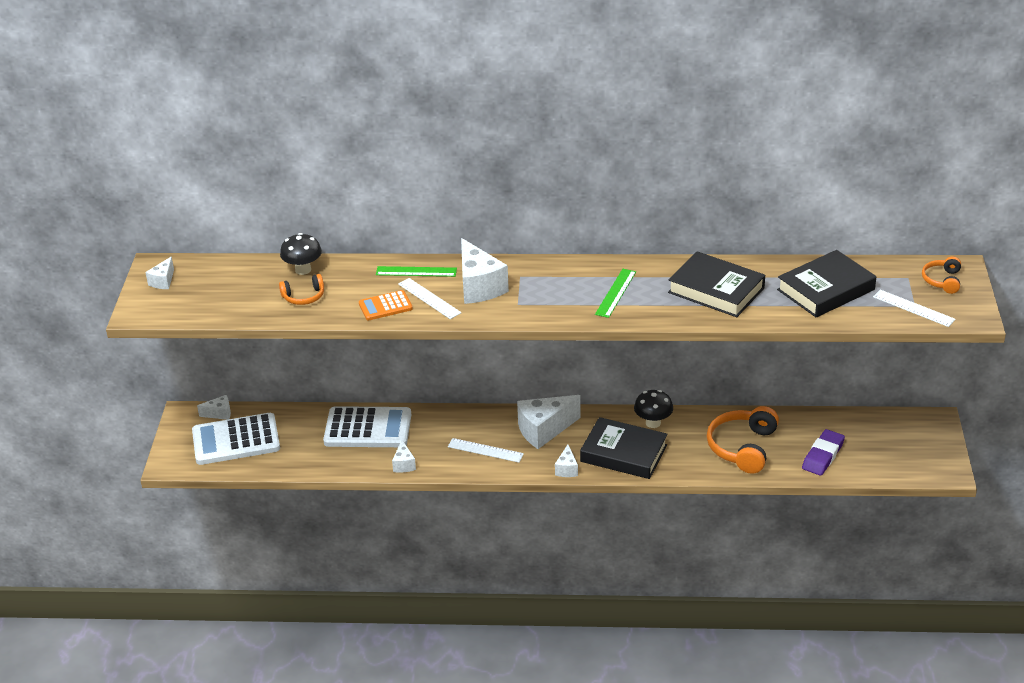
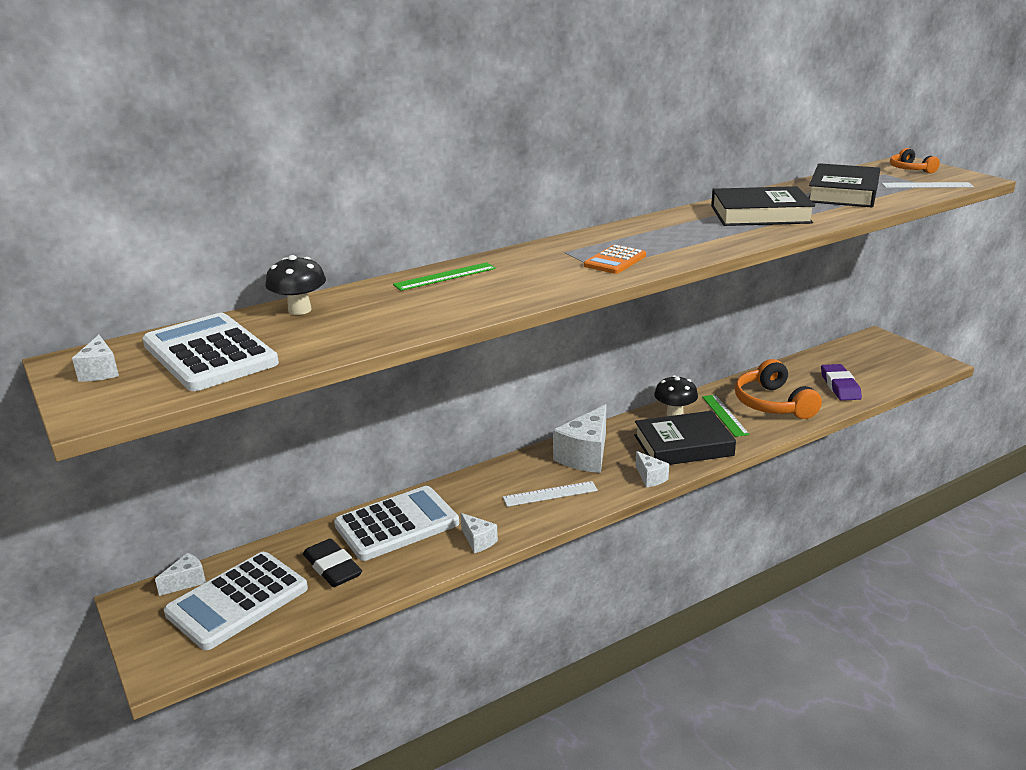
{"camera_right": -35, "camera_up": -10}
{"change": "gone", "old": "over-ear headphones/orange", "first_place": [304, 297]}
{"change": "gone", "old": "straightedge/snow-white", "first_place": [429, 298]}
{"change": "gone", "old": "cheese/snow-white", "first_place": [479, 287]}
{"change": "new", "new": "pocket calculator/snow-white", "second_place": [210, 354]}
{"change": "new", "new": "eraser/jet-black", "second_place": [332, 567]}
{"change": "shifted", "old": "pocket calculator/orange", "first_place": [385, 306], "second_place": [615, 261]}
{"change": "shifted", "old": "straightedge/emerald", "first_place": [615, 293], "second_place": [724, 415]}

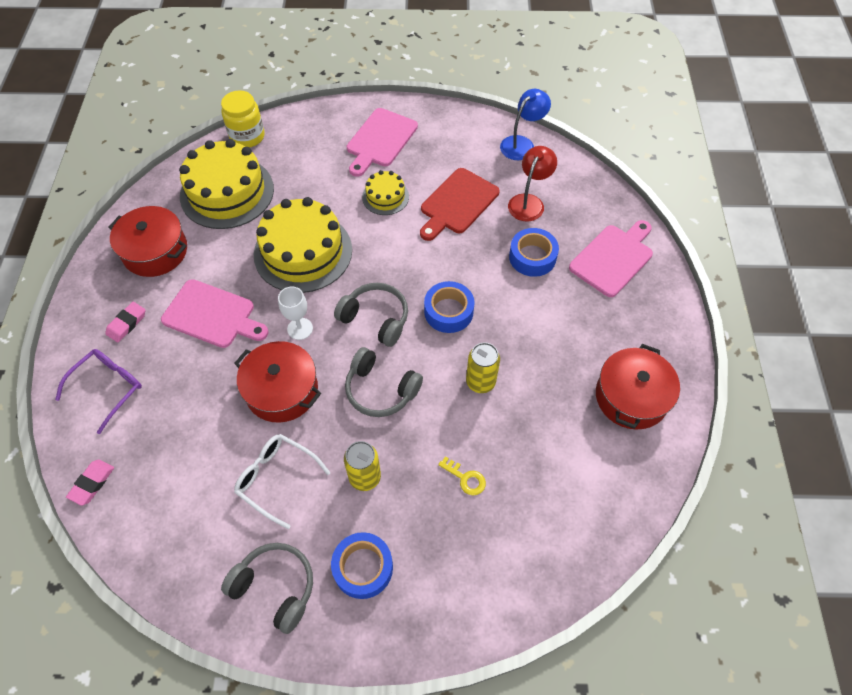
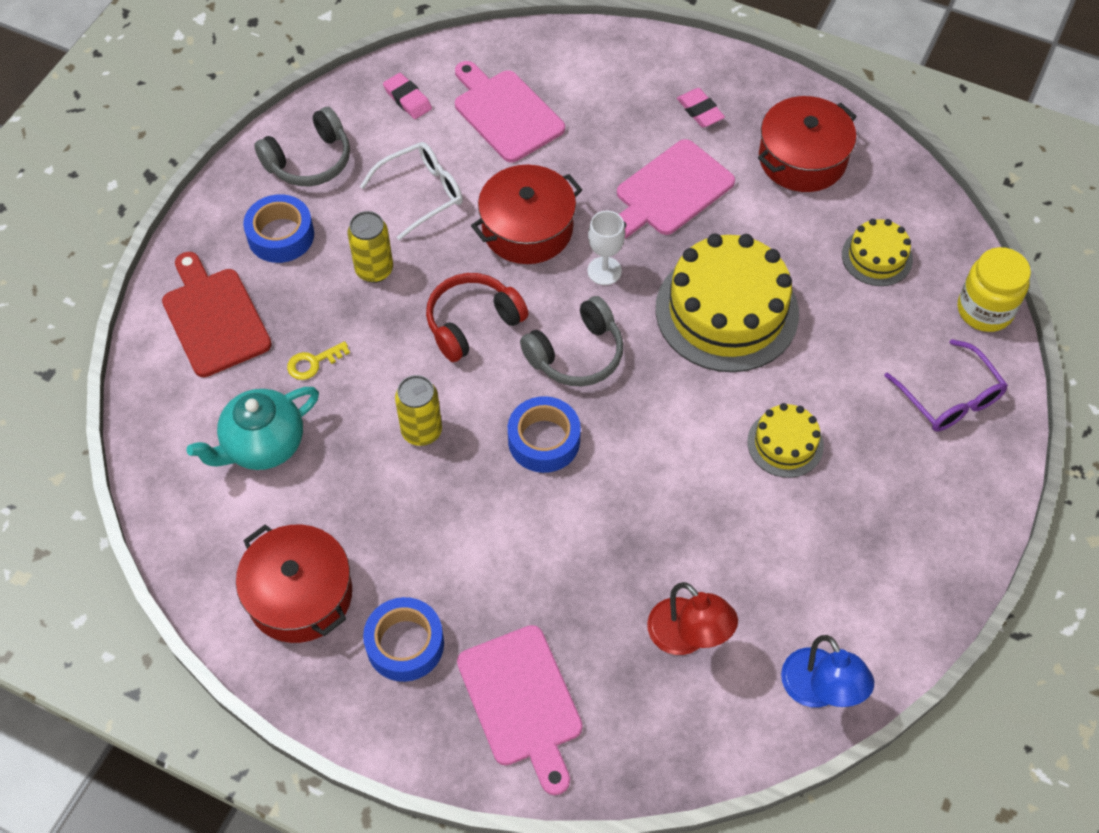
{"camera_right": 115, "camera_up": 0}
{"change": "new", "new": "tea pot/turquoise", "second_place": [263, 445]}
{"change": "shifted", "old": "eyeglasses/violet", "first_place": [108, 388], "second_place": [950, 398]}
{"change": "shifted", "old": "eraser/pink", "first_place": [92, 483], "second_place": [407, 99]}
{"change": "shifted", "old": "bread board/pink", "first_place": [380, 140], "second_place": [505, 113]}
{"change": "shifted", "old": "bread board/red", "first_place": [457, 204], "second_place": [214, 318]}
{"change": "shifted", "old": "roll of tape/royal blue", "first_place": [532, 257], "second_place": [405, 644]}
{"change": "repainted", "old": "over-ear headphones/ash-grey", "new": "over-ear headphones/red", "first_place": [380, 390], "second_place": [472, 323]}
{"change": "scaled", "old": "cake/yellow", "first_place": [227, 192], "second_place": [877, 257], "factor": 0.5}

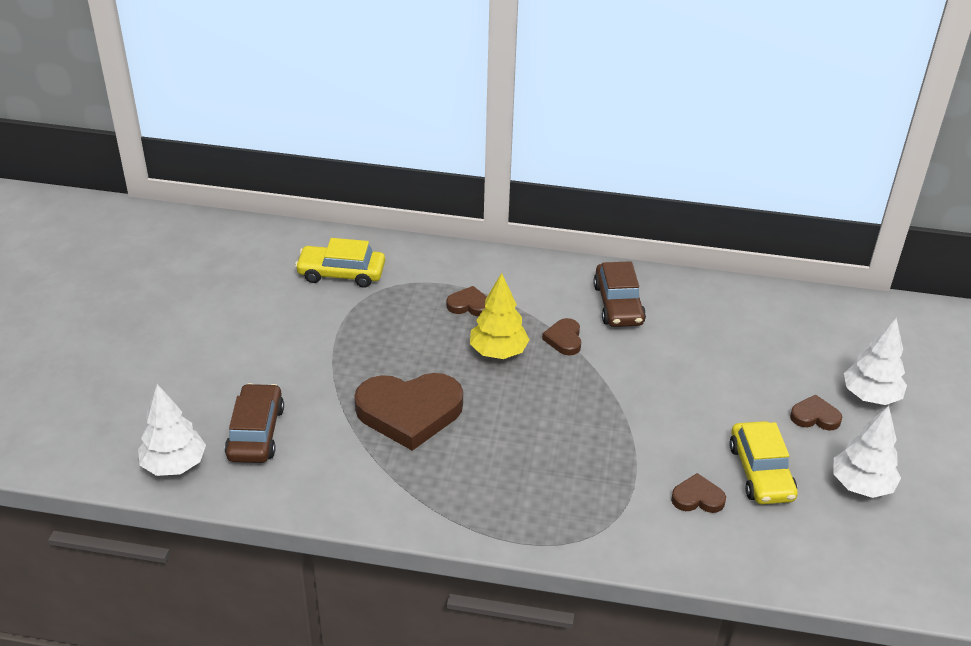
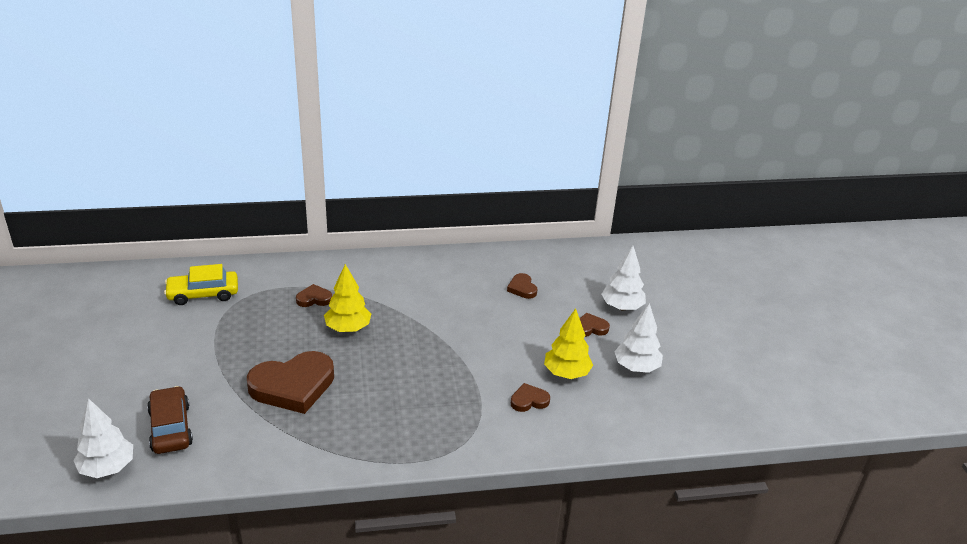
{"camera_right": -20, "camera_up": -5}
{"change": "gone", "old": "toy car/russet", "first_place": [618, 304]}
{"change": "shifted", "old": "heart/russet", "first_place": [564, 339], "second_place": [522, 288]}
{"change": "swapped", "old": "toy car/yellow", "new": "fir tree/yellow", "first_place": [760, 472], "second_place": [566, 373]}

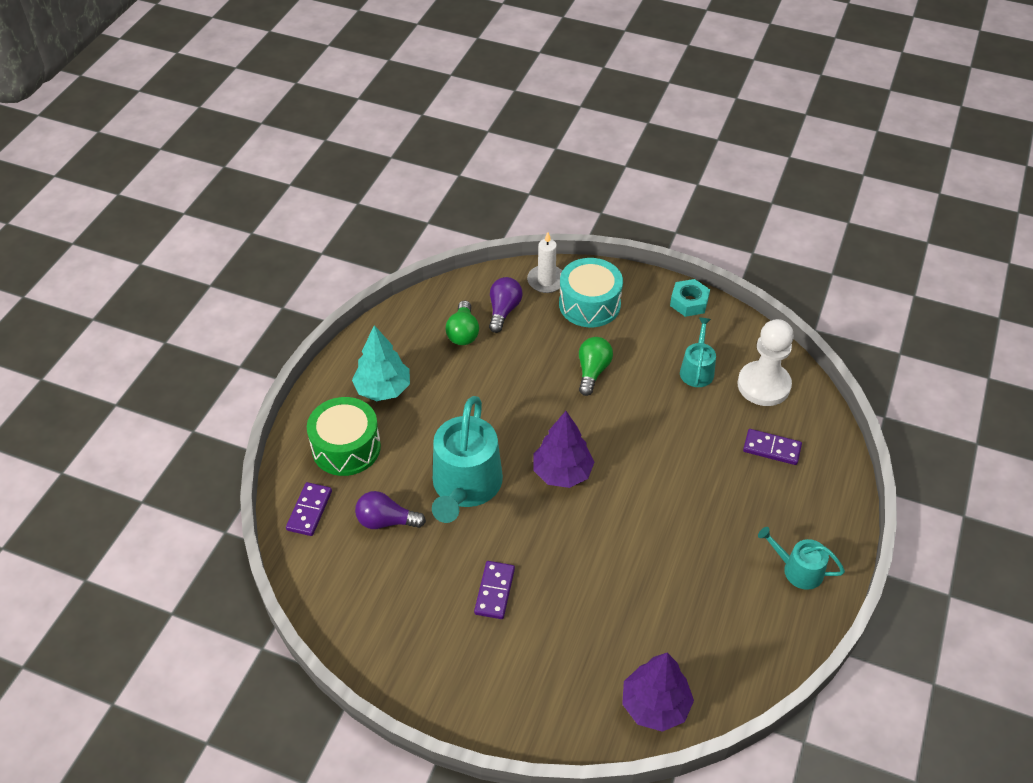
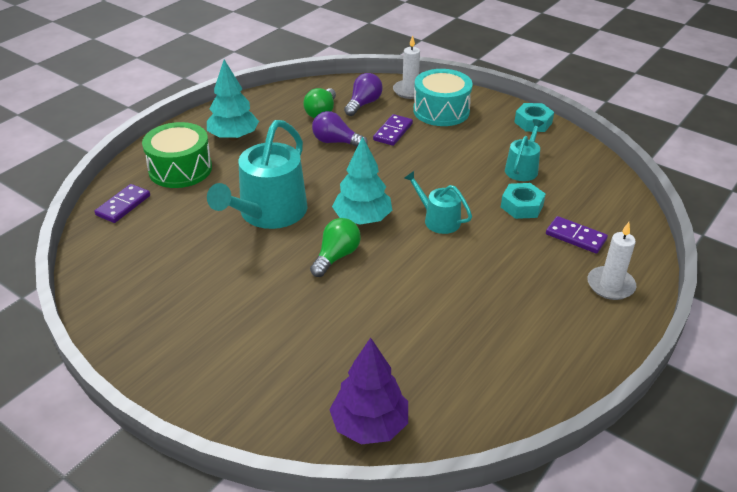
{"camera_right": 15, "camera_up": -10}
{"change": "gone", "old": "game pawn/snow-white", "first_place": [763, 385]}
{"change": "new", "new": "hex nut/turquoise", "second_place": [521, 206]}
{"change": "new", "new": "wax candle/snow-white", "second_place": [610, 285]}
{"change": "shifted", "old": "bulb/violet", "first_place": [386, 521], "second_place": [336, 142]}
{"change": "shifted", "old": "domino tile/violet", "first_place": [495, 591], "second_place": [393, 132]}
{"change": "shifted", "old": "bulb/emerald", "first_place": [592, 371], "second_place": [336, 256]}
{"change": "shifted", "old": "watering pot/turquoise", "first_place": [798, 570], "second_place": [438, 220]}
{"change": "repainted", "old": "fir tree/violet", "new": "fir tree/turquoise", "first_place": [562, 472], "second_place": [362, 219]}

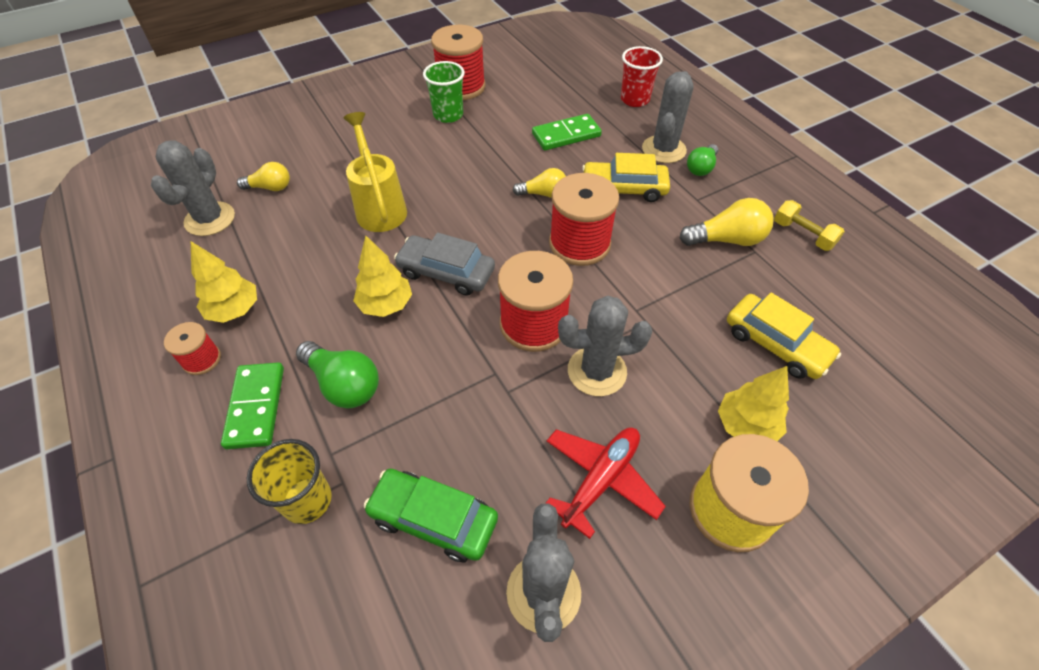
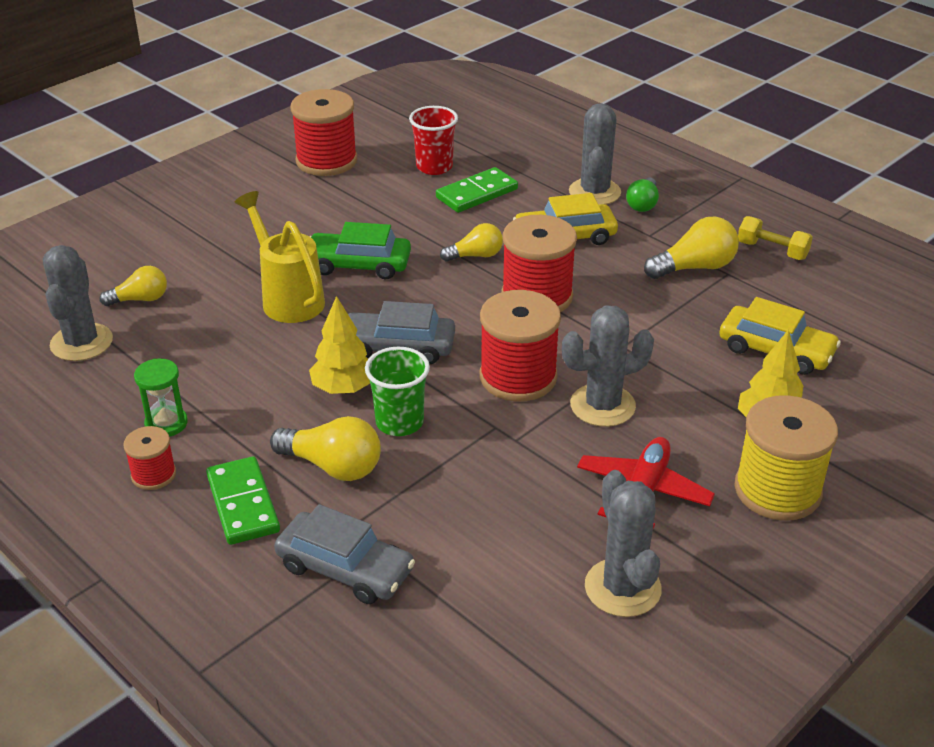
{"camera_right": -15, "camera_up": -15}
{"change": "shifted", "old": "toy car/emerald", "first_place": [433, 519], "second_place": [358, 265]}
{"change": "shifted", "old": "tumbler/emerald", "first_place": [448, 115], "second_place": [399, 422]}
{"change": "shifted", "old": "tumbler/red", "first_place": [635, 99], "second_place": [434, 167]}
{"change": "swapped", "old": "fir tree/yellow", "new": "hourglass/emerald", "first_place": [234, 310], "second_place": [166, 423]}
{"change": "swapped", "old": "tumbler/yellow", "new": "toy car/ash-grey", "first_place": [307, 500], "second_place": [345, 568]}
{"change": "repainted", "old": "bulb/emerald", "new": "bulb/yellow", "first_place": [343, 384], "second_place": [332, 466]}

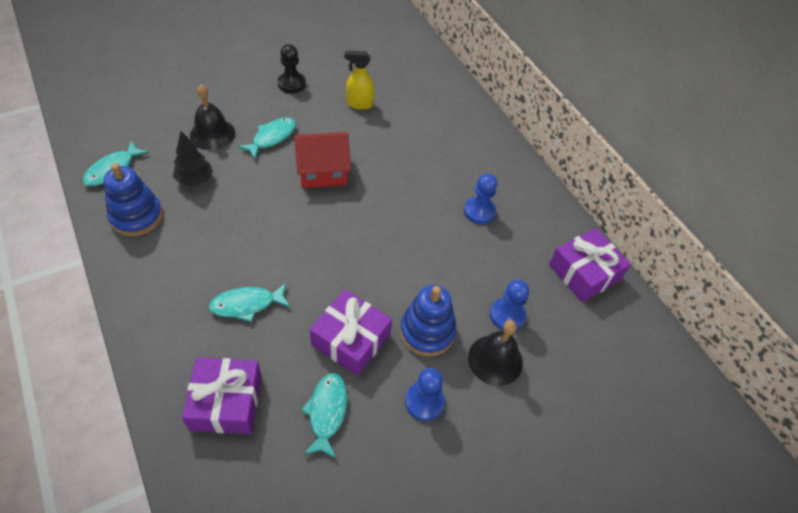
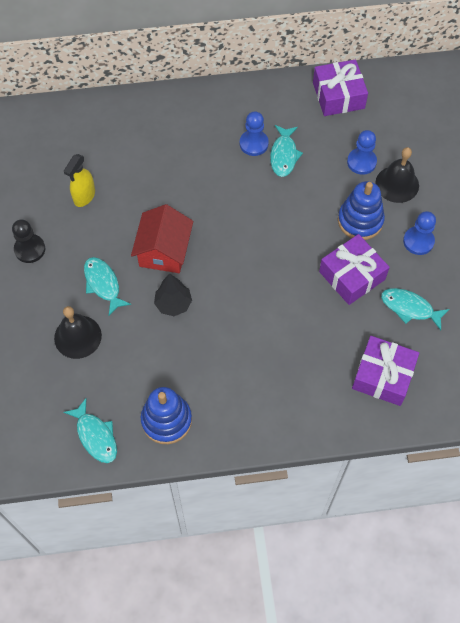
{"camera_right": -65, "camera_up": 10}
{"change": "shifted", "old": "fir tree/jet-black", "first_place": [195, 180], "second_place": [173, 304]}
{"change": "shifted", "old": "toy fish/turquoise", "first_place": [247, 304], "second_place": [284, 155]}

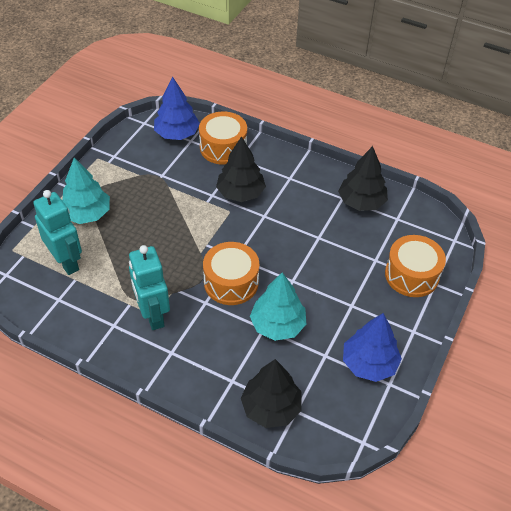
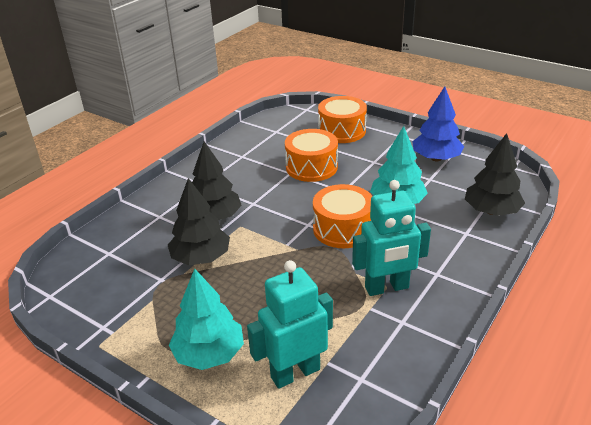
{"camera_right": -80, "camera_up": -15}
{"change": "gone", "old": "fir tree/royal blue", "first_place": [177, 134]}
{"change": "shifted", "old": "toy drum/orange", "first_place": [223, 147], "second_place": [311, 167]}
{"change": "shifted", "old": "fir tree/jet-black", "first_place": [361, 202], "second_place": [201, 258]}

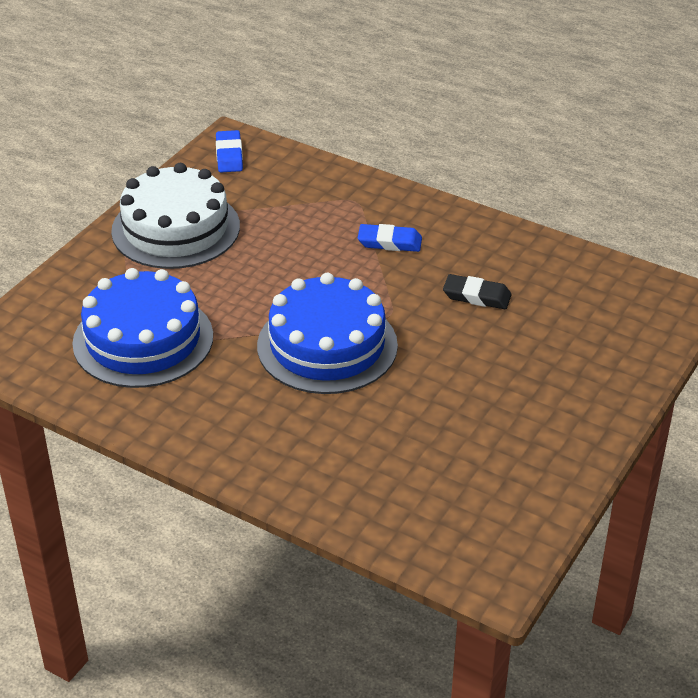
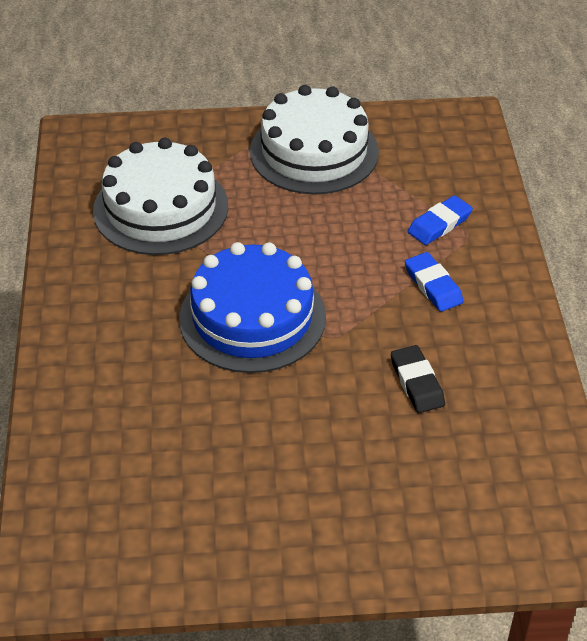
{"camera_right": 55, "camera_up": 5}
{"change": "shifted", "old": "eraser/royal blue", "first_place": [229, 155], "second_place": [439, 224]}
{"change": "repainted", "old": "cake/royal blue", "new": "cake/snow-white", "first_place": [143, 339], "second_place": [161, 208]}

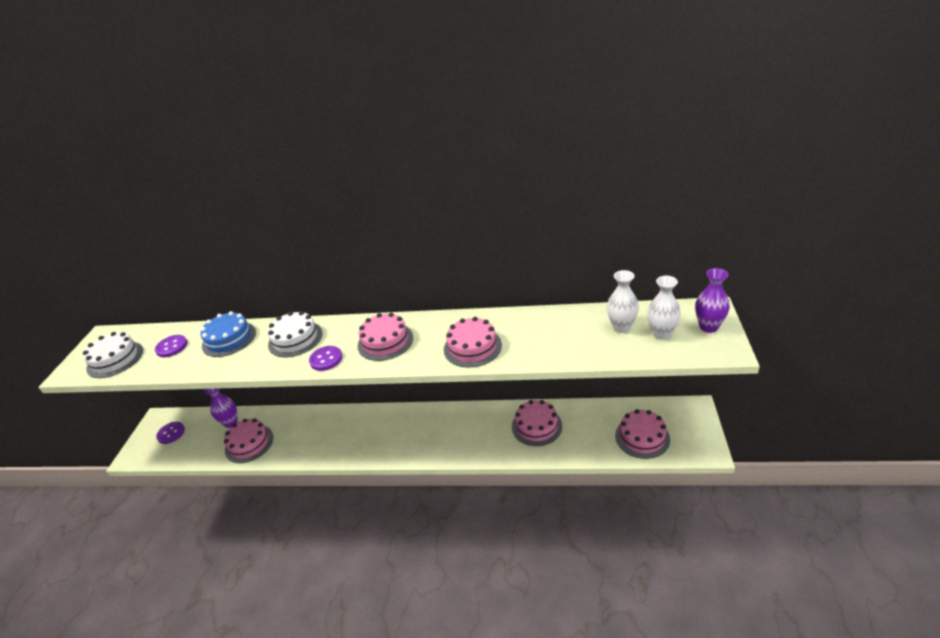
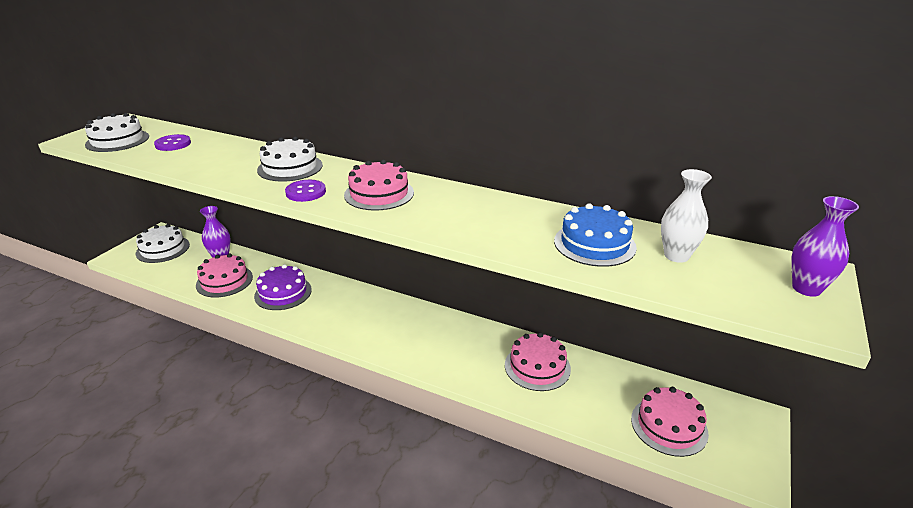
{"camera_right": 15, "camera_up": -5}
{"change": "gone", "old": "cake/pink", "first_place": [472, 347]}
{"change": "gone", "old": "vase/snow-white", "first_place": [661, 334]}
{"change": "new", "new": "cake/violet", "second_place": [283, 293]}
{"change": "shifted", "old": "cake/royal blue", "first_place": [229, 339], "second_place": [594, 244]}
{"change": "swapped", "old": "shirt button/violet", "new": "cake/snow-white", "first_place": [171, 433], "second_place": [163, 249]}

